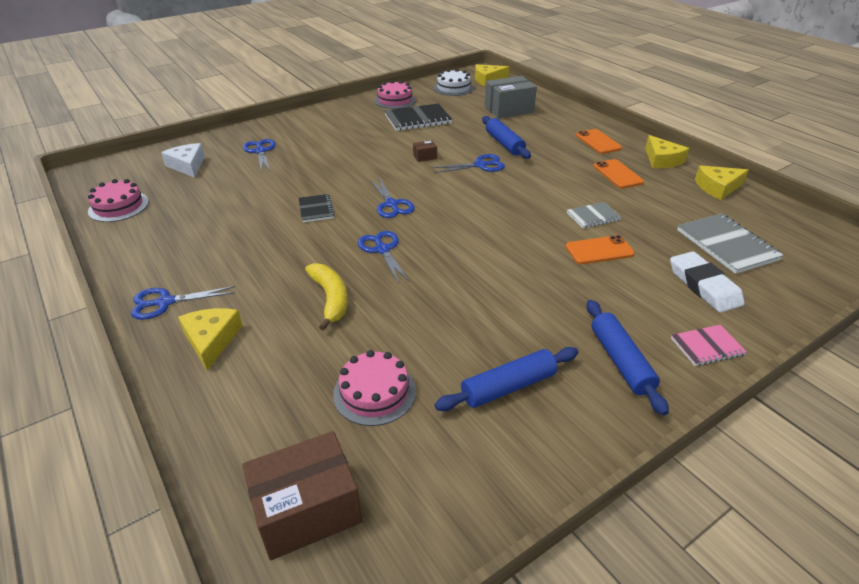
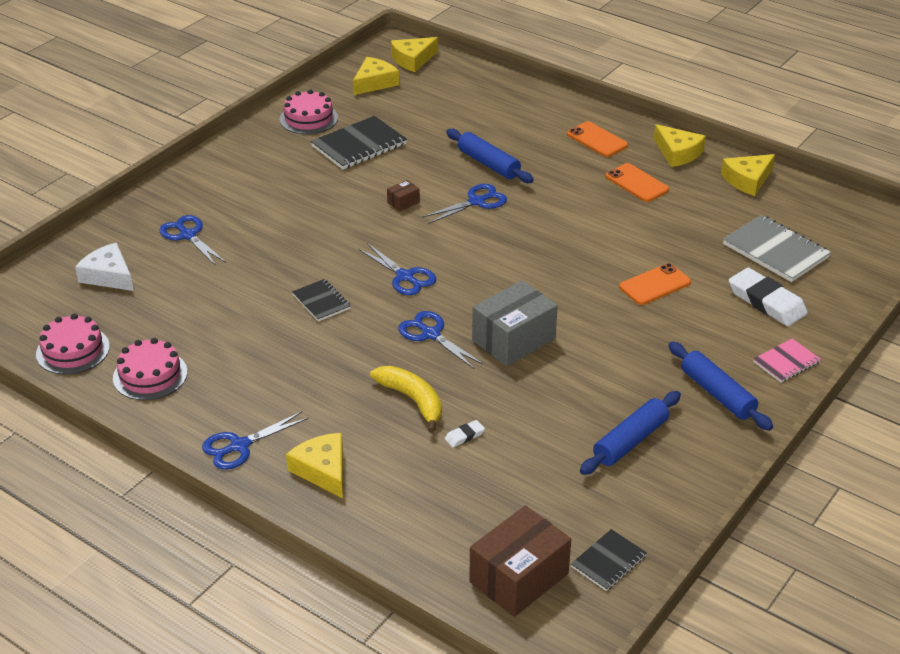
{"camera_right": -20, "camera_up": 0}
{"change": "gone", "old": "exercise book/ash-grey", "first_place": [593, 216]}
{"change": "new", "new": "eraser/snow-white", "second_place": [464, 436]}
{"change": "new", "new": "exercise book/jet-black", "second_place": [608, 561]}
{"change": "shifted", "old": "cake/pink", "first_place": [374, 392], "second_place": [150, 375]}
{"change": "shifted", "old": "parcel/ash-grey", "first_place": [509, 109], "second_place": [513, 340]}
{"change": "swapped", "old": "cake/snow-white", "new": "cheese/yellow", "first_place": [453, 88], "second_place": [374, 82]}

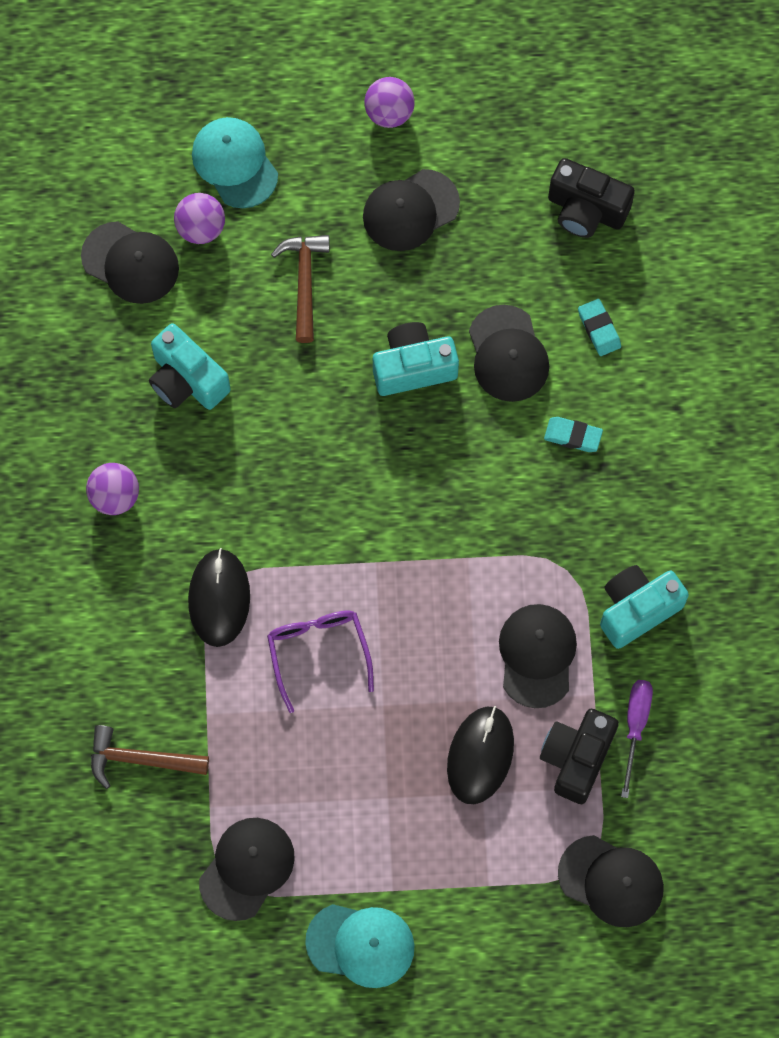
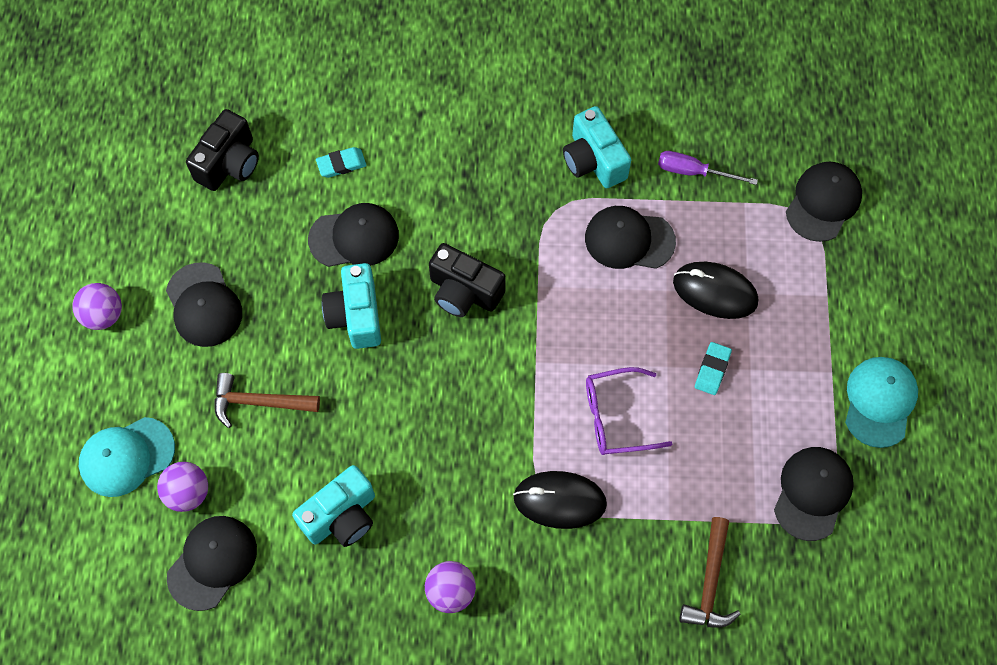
{"camera_right": -85, "camera_up": -5}
{"change": "shifted", "old": "compact camera/jet-black", "first_place": [576, 758], "second_place": [464, 292]}
{"change": "shifted", "old": "eraser/turquoise", "first_place": [573, 436], "second_place": [712, 370]}
{"change": "rotated", "old": "peaked cap/jet-black", "first_place": [247, 868], "second_place": [812, 493], "degrees": 75}

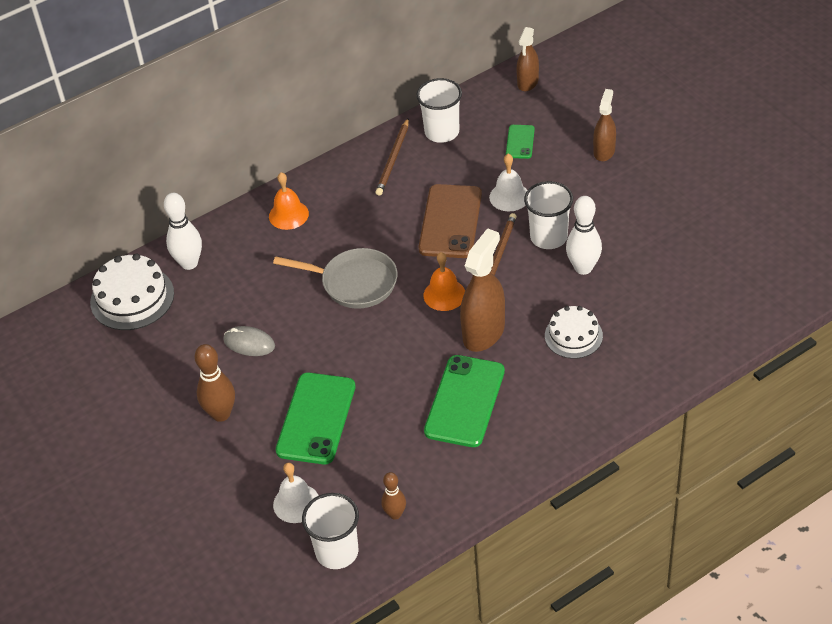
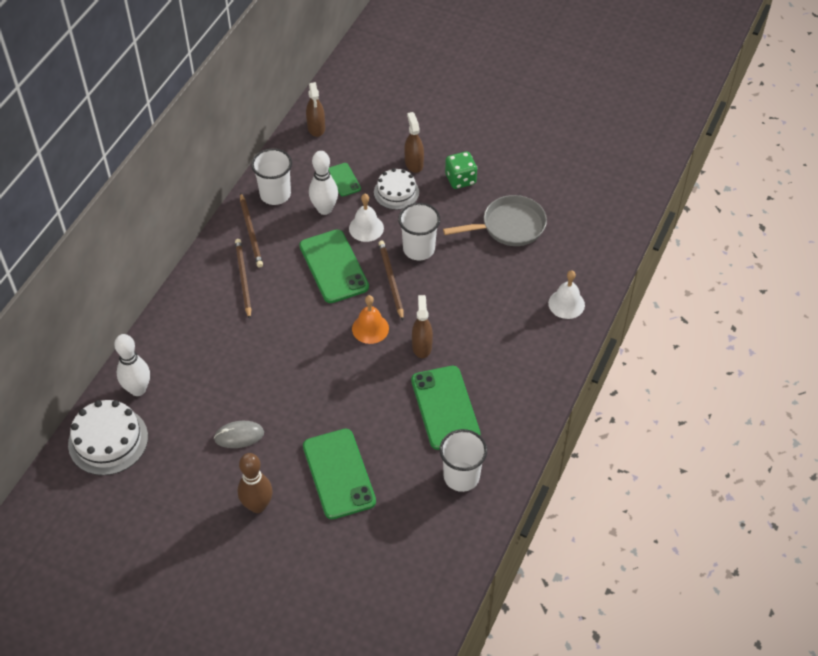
{"camera_right": -35, "camera_up": 5}
{"change": "gone", "old": "school bell/orange", "first_place": [288, 215]}
{"change": "gone", "old": "skittle/russet", "first_place": [395, 514]}
{"change": "new", "new": "lead pencil/russet", "second_place": [243, 279]}
{"change": "new", "new": "game die/emerald", "second_place": [460, 179]}
{"change": "shifted", "old": "skillet/ash-grey", "first_place": [354, 283], "second_place": [509, 226]}
{"change": "shifted", "old": "school bell/snow-white", "first_place": [296, 503], "second_place": [566, 304]}
{"change": "shifted", "old": "tumbler/snow-white", "first_place": [337, 552], "second_place": [461, 476]}
{"change": "shifted", "old": "cake/snow-white", "first_place": [573, 336], "second_place": [396, 192]}
{"change": "shifted", "old": "skittle/snow-white", "first_place": [583, 268], "second_place": [324, 209]}
{"change": "repainted", "old": "smartphone/russet", "new": "smartphone/emerald", "first_place": [450, 221], "second_place": [334, 266]}
{"change": "scaled", "old": "sprayer/russet", "first_place": [483, 332], "second_place": [422, 346], "factor": 0.62}

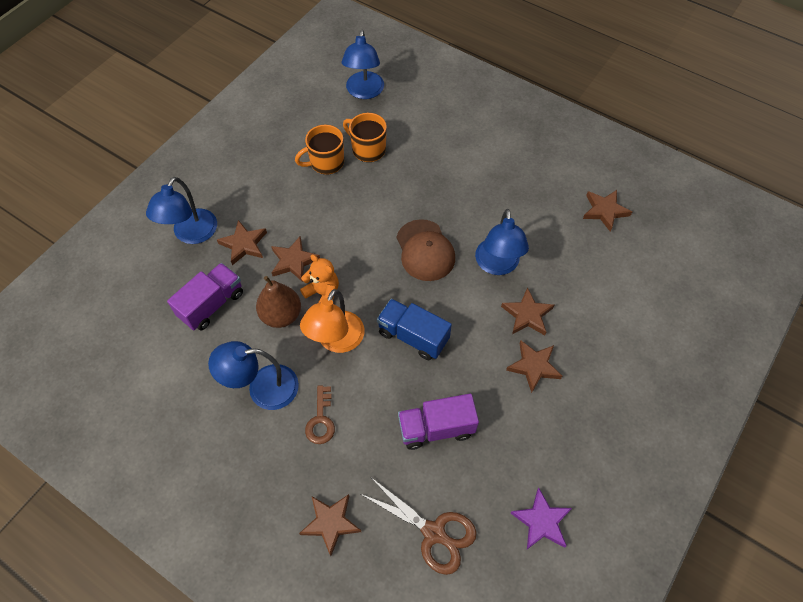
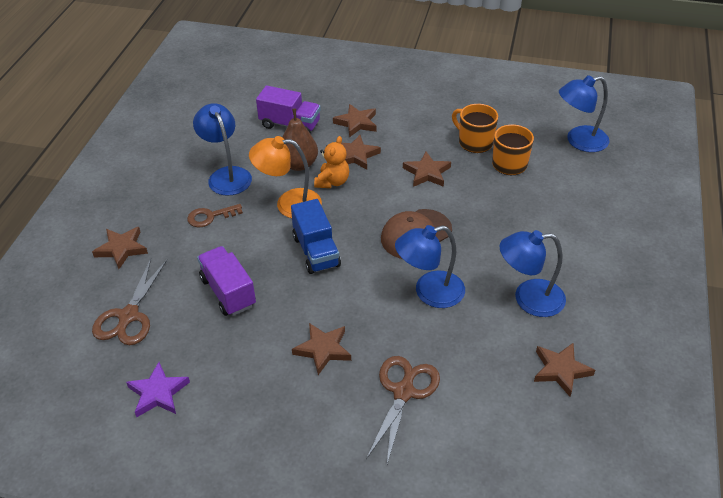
{"camera_right": 70, "camera_up": -15}
{"change": "new", "new": "pair of scissors/russet", "second_place": [404, 391]}
{"change": "shifted", "old": "desk lamp/royal blue", "first_place": [191, 234], "second_place": [528, 299]}
{"change": "shifted", "old": "star/russet", "first_place": [527, 315], "second_place": [427, 173]}
{"change": "rotated", "old": "toy truck/royal blue", "first_place": [413, 336], "second_place": [316, 251], "degrees": 150}

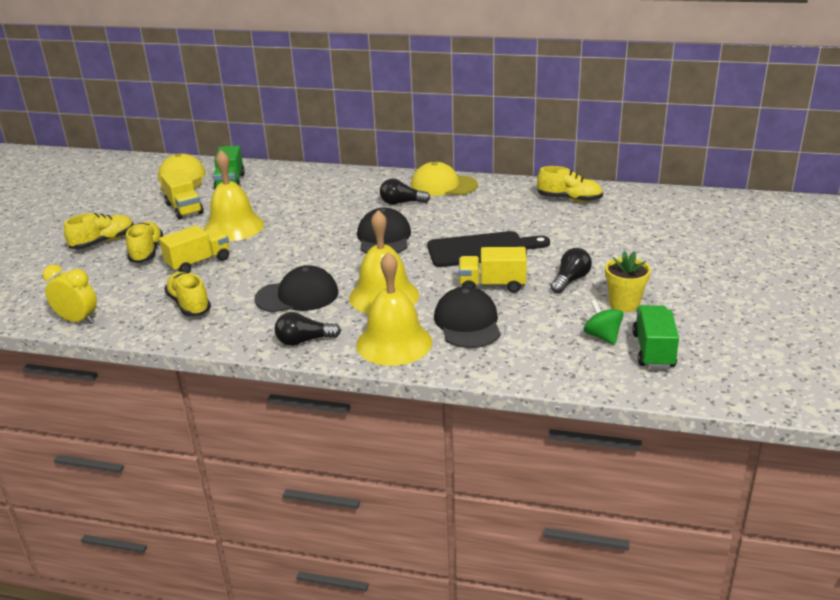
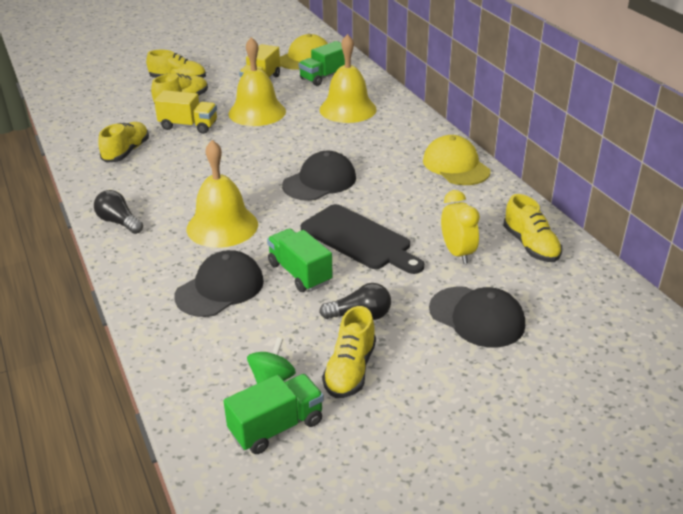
{"camera_right": 50, "camera_up": 5}
{"change": "gone", "old": "bulb/jet-black", "first_place": [401, 203]}
{"change": "shifted", "old": "bedside clock/yellow", "first_place": [78, 320], "second_place": [457, 253]}
{"change": "shifted", "old": "peaked cap/jet-black", "first_place": [297, 296], "second_place": [477, 317]}
{"change": "shifted", "old": "school bell/yellow", "first_place": [394, 343], "second_place": [348, 109]}
{"change": "swapped", "old": "flower pot/yellow", "new": "shoe/yellow", "first_place": [624, 304], "second_place": [350, 370]}
{"change": "repainted", "old": "toy truck/yellow", "new": "toy truck/emerald", "first_place": [492, 285], "second_place": [300, 273]}

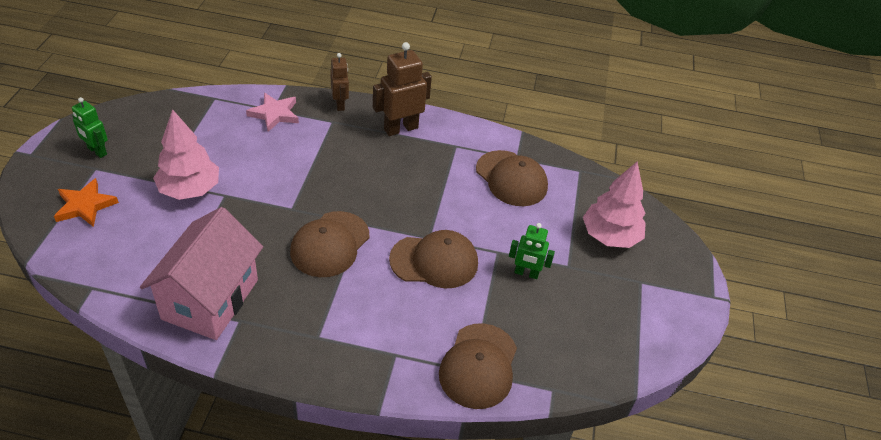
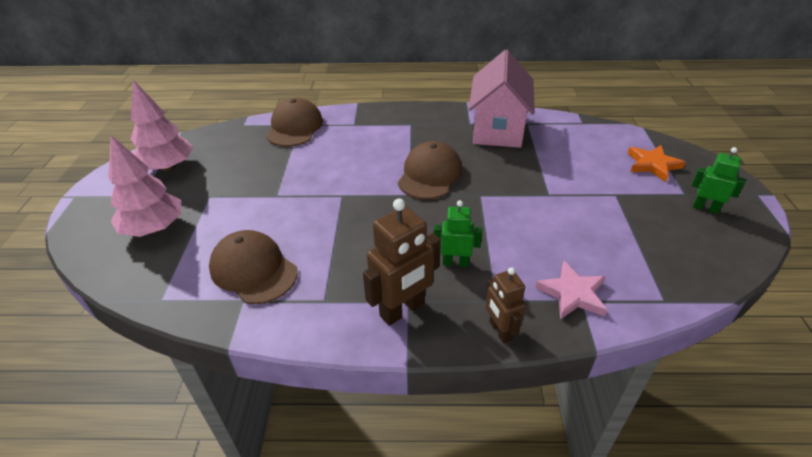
{"camera_right": 175, "camera_up": -5}
{"change": "gone", "old": "peaked cap/russet", "first_place": [434, 261]}
{"change": "shifted", "old": "fir tree/pink", "first_place": [190, 190], "second_place": [168, 167]}
{"change": "shifted", "old": "robot figure/emerald", "first_place": [526, 273], "second_place": [455, 262]}

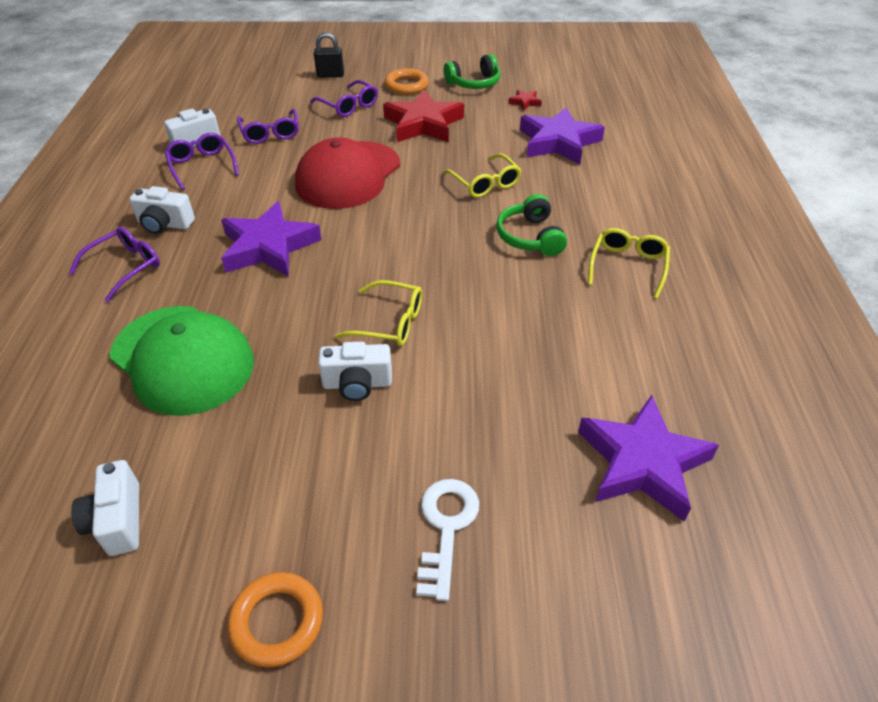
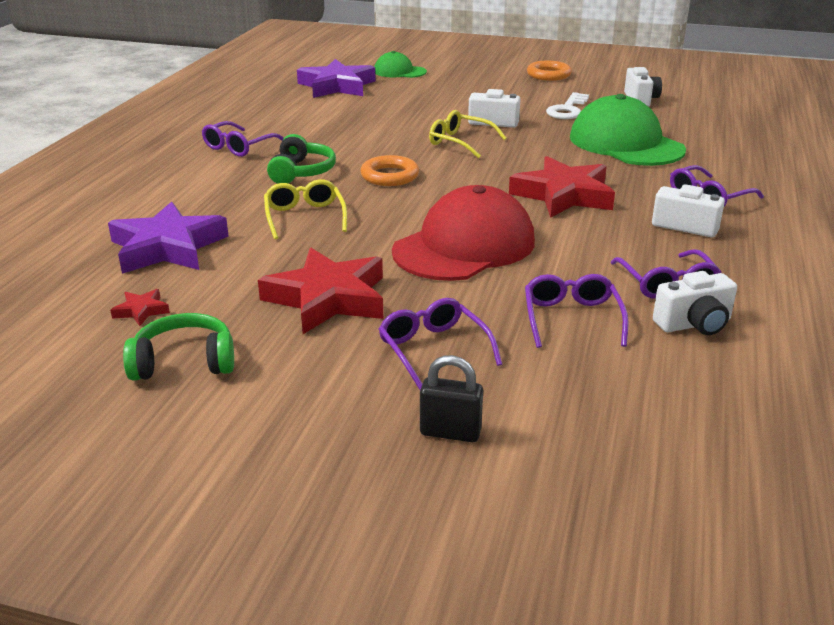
{"camera_right": -165, "camera_up": -15}
{"change": "new", "new": "peaked cap/emerald", "second_place": [399, 72]}
{"change": "shifted", "old": "torus/orange", "first_place": [406, 85], "second_place": [389, 176]}
{"change": "shifted", "old": "key/snow-white", "first_place": [446, 527], "second_place": [567, 110]}
{"change": "repainted", "old": "star/violet", "new": "star/red", "first_place": [268, 247], "second_place": [563, 195]}
{"change": "repainted", "old": "eyeglasses/yellow", "new": "eyeglasses/violet", "first_place": [628, 266], "second_place": [239, 147]}

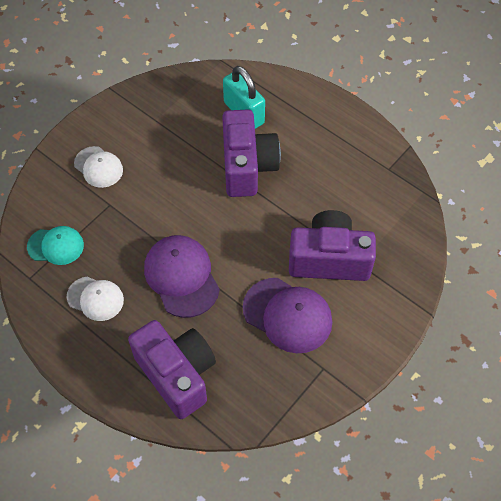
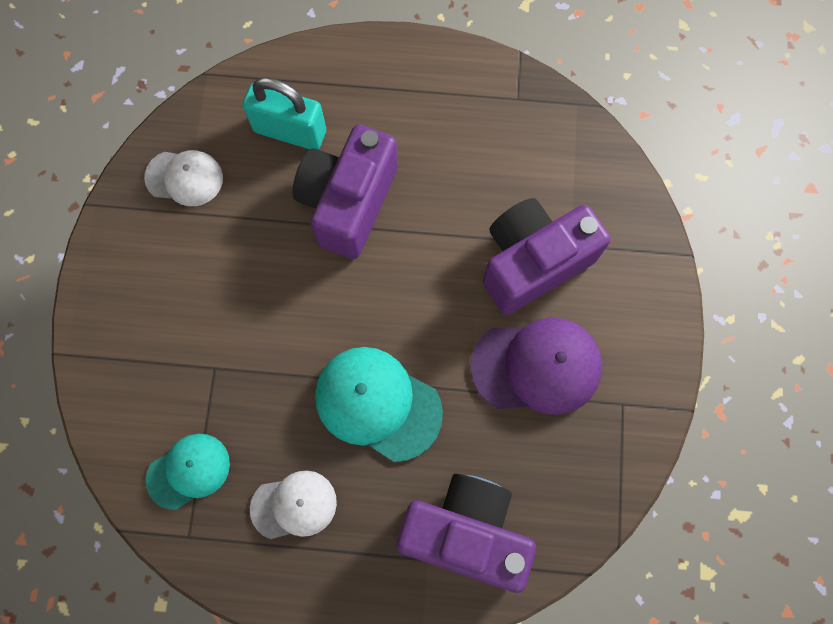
{"camera_right": -35, "camera_up": 15}
{"change": "shifted", "old": "peaked cap/snow-white", "first_place": [98, 167], "second_place": [184, 178]}
{"change": "repainted", "old": "peaked cap/violet", "new": "peaked cap/turquoise", "first_place": [181, 277], "second_place": [378, 403]}
{"change": "rotated", "old": "compact camera/violet", "first_place": [247, 166], "second_place": [348, 202], "degrees": -120}

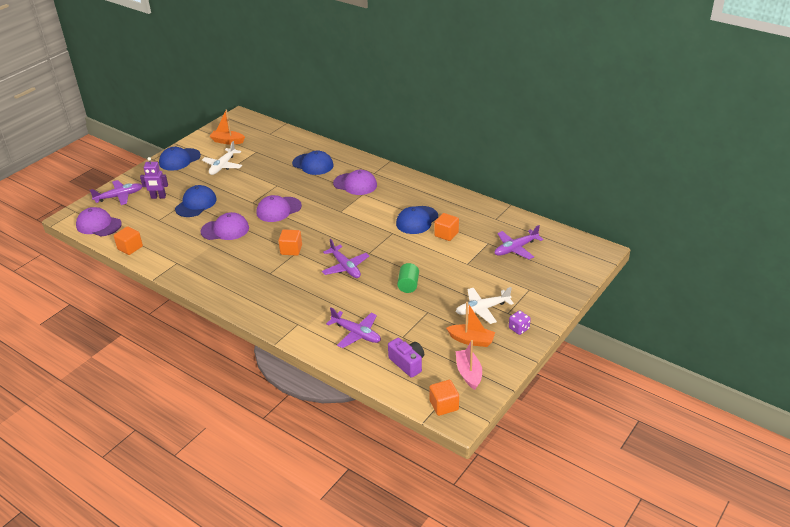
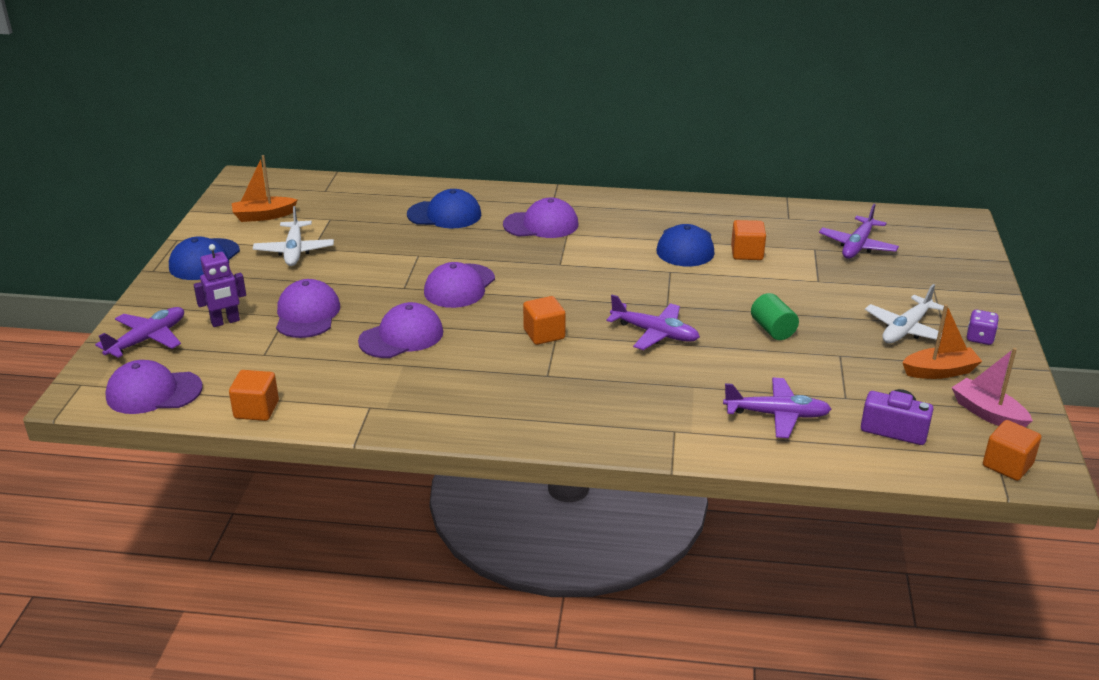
{"camera_right": -30, "camera_up": -5}
{"change": "repainted", "old": "peaked cap/royal blue", "new": "peaked cap/violet", "first_place": [196, 204], "second_place": [307, 314]}

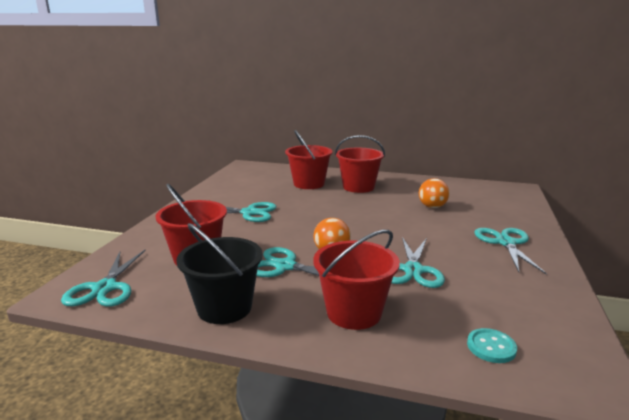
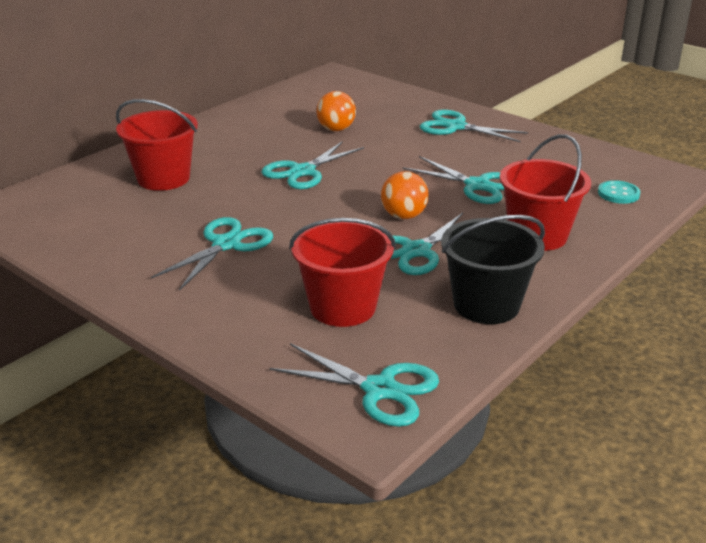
{"camera_right": -65, "camera_up": 10}
{"change": "gone", "old": "bucket/red", "first_place": [358, 187]}
{"change": "new", "new": "pair of scissors/turquoise", "second_place": [303, 171]}

